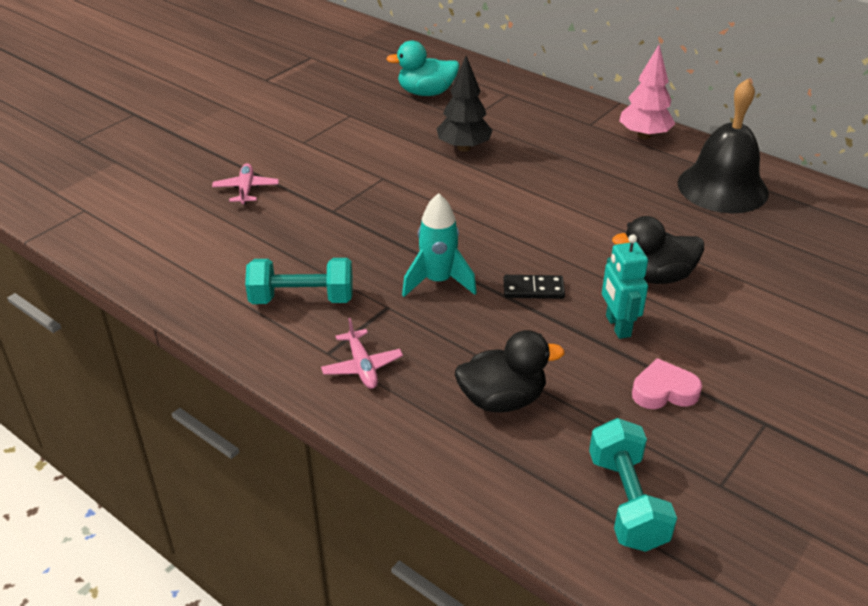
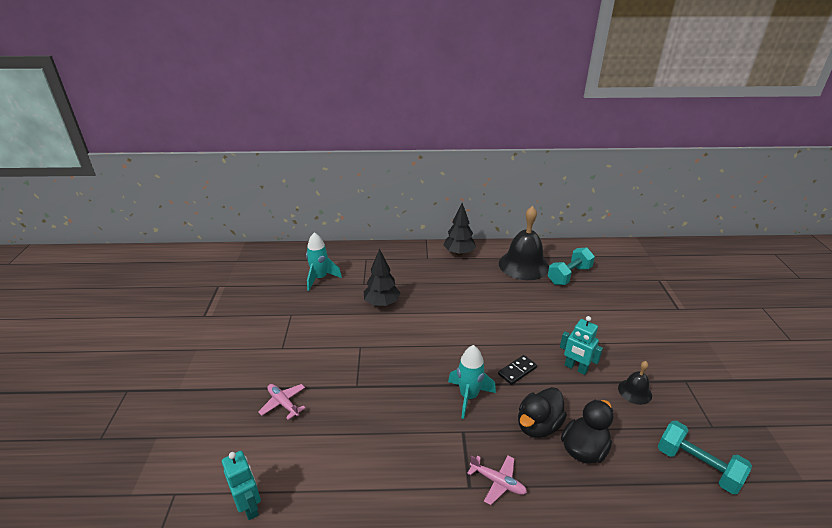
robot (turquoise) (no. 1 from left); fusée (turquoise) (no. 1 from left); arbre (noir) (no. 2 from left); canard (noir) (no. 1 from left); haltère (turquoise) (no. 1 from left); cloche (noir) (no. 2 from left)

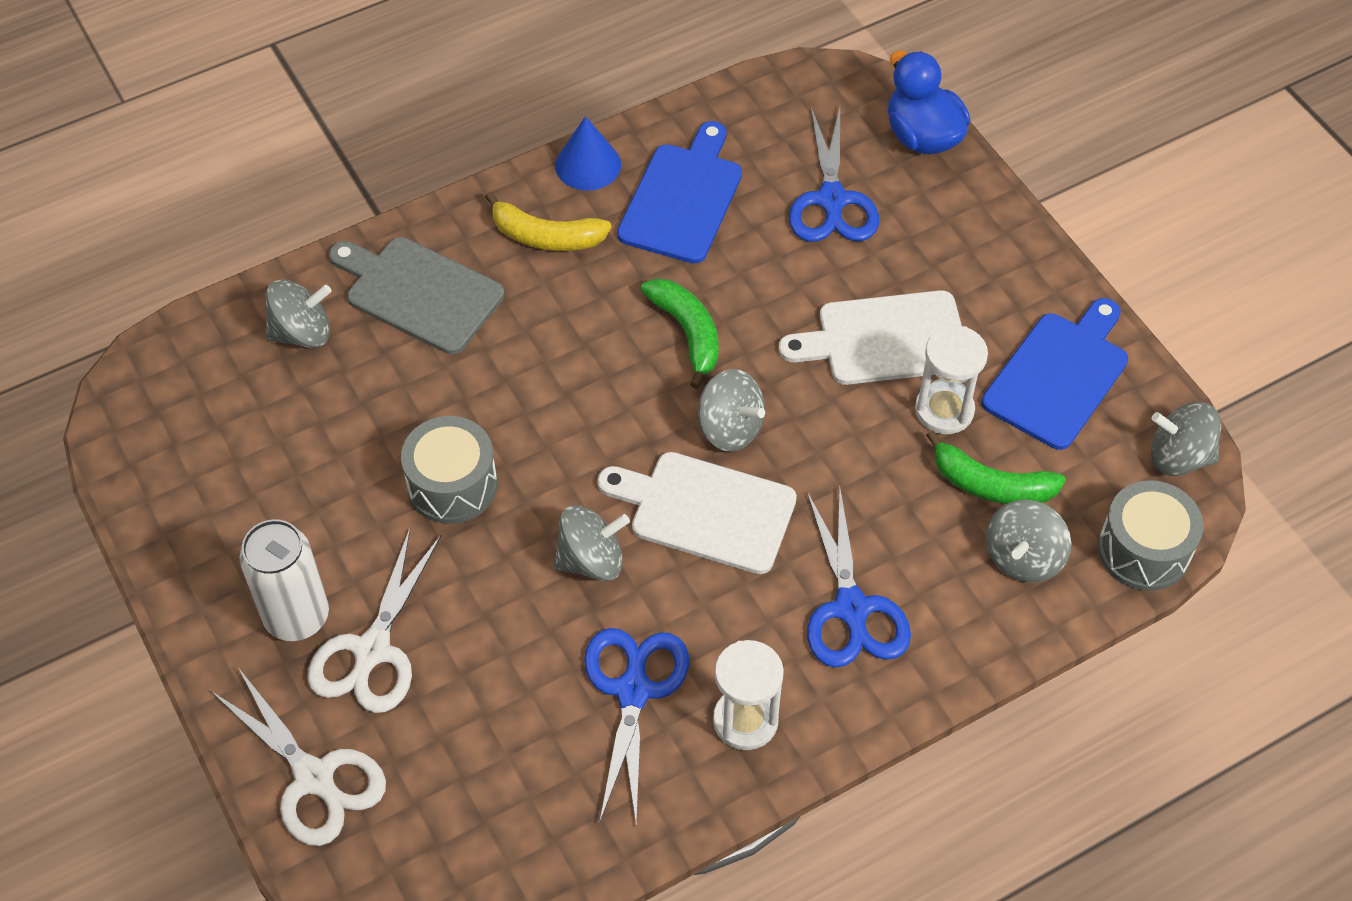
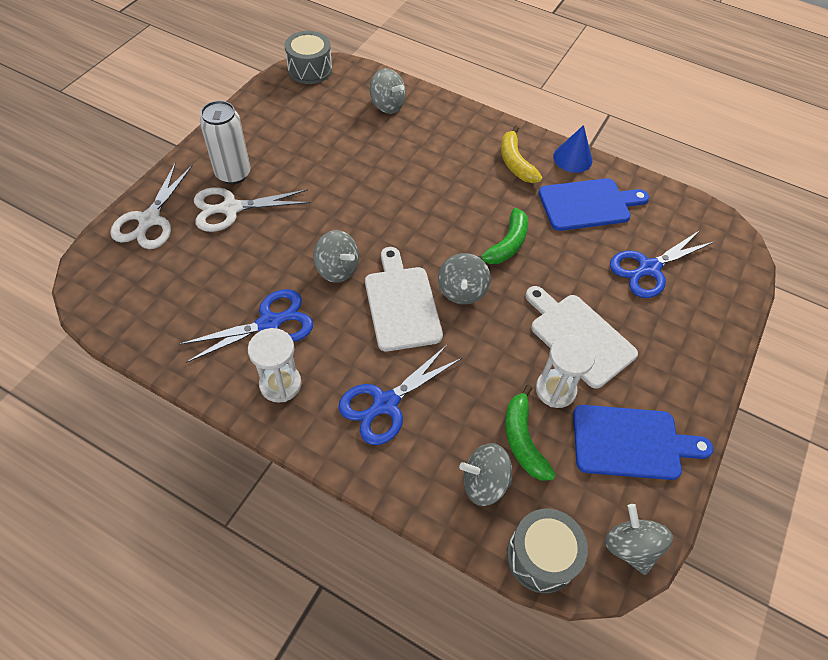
tambour (gris) (no. 1 from left); planche à découper (gris); canard (bleu)

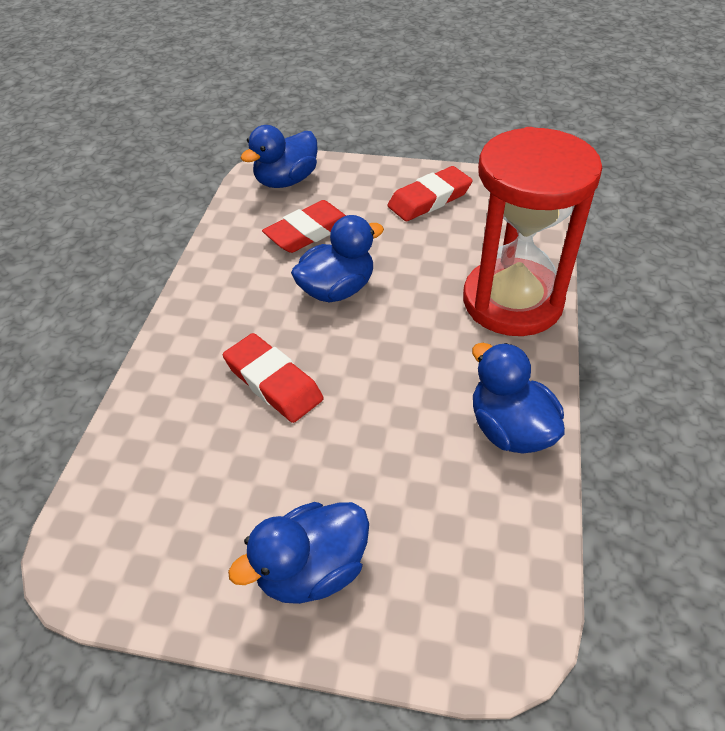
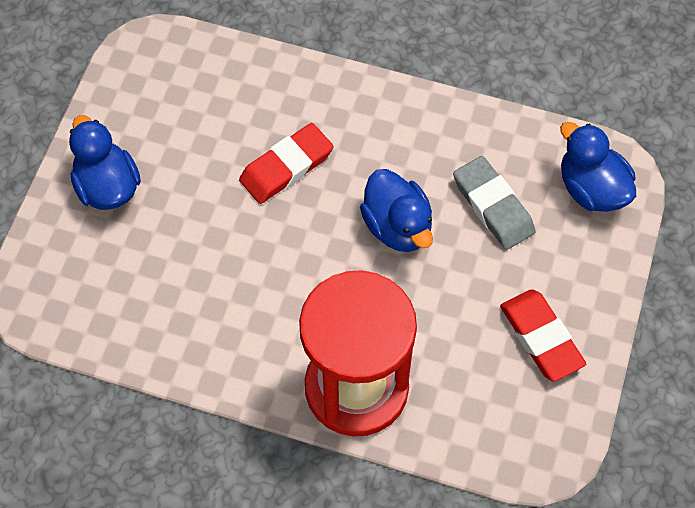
gomme (gris); canard (bleu) (no. 4 from left in the first image)

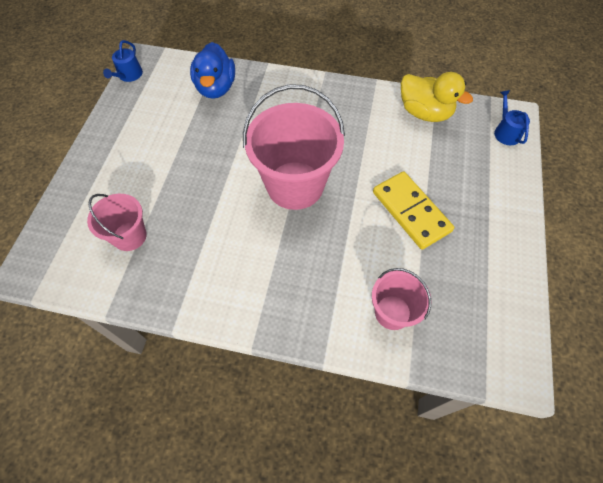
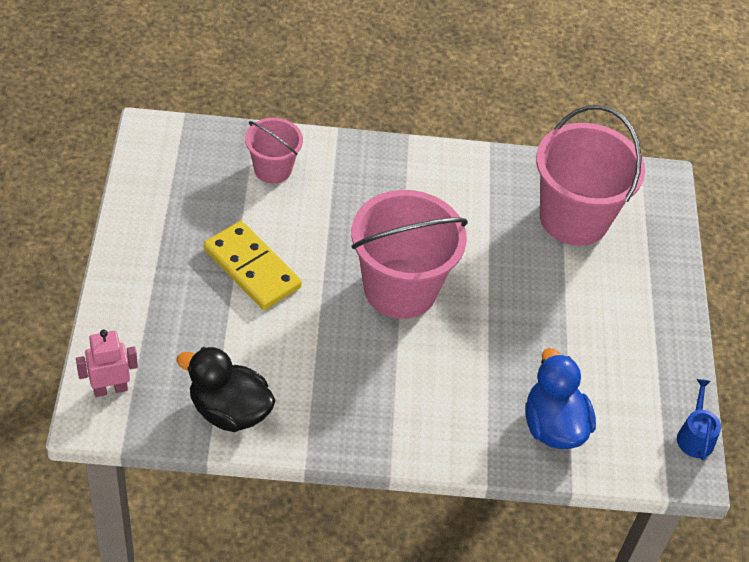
robot (rose); canard (noir); seau (rose) (no. 3 from left)

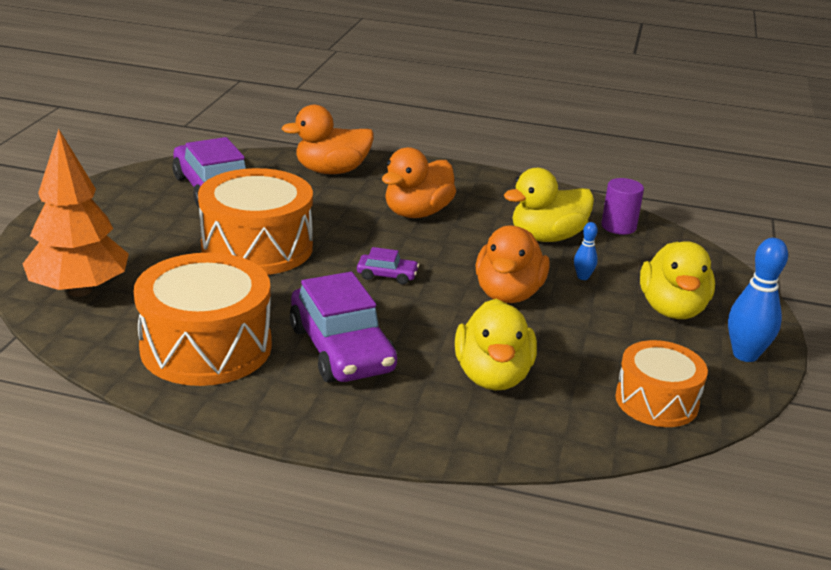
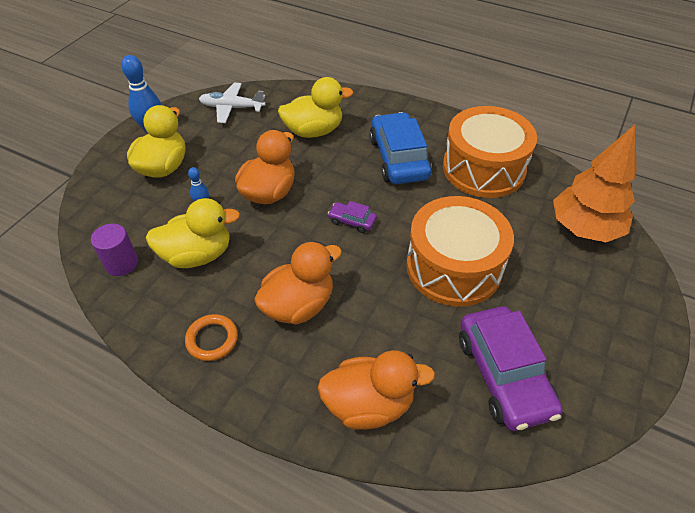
anneau (orange); avion (blanc); canard (jaune) (no. 3 from left); voiture (bleu)

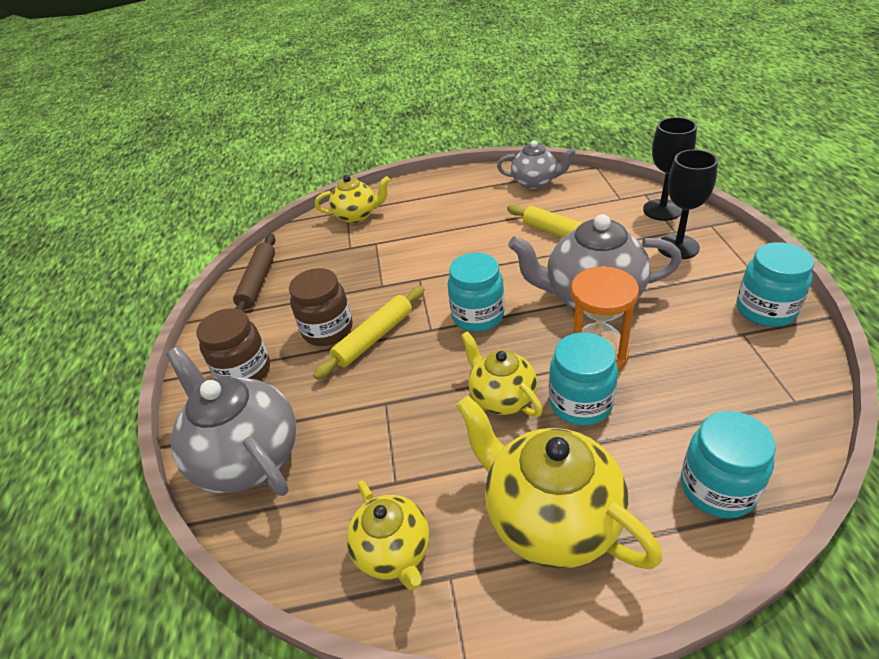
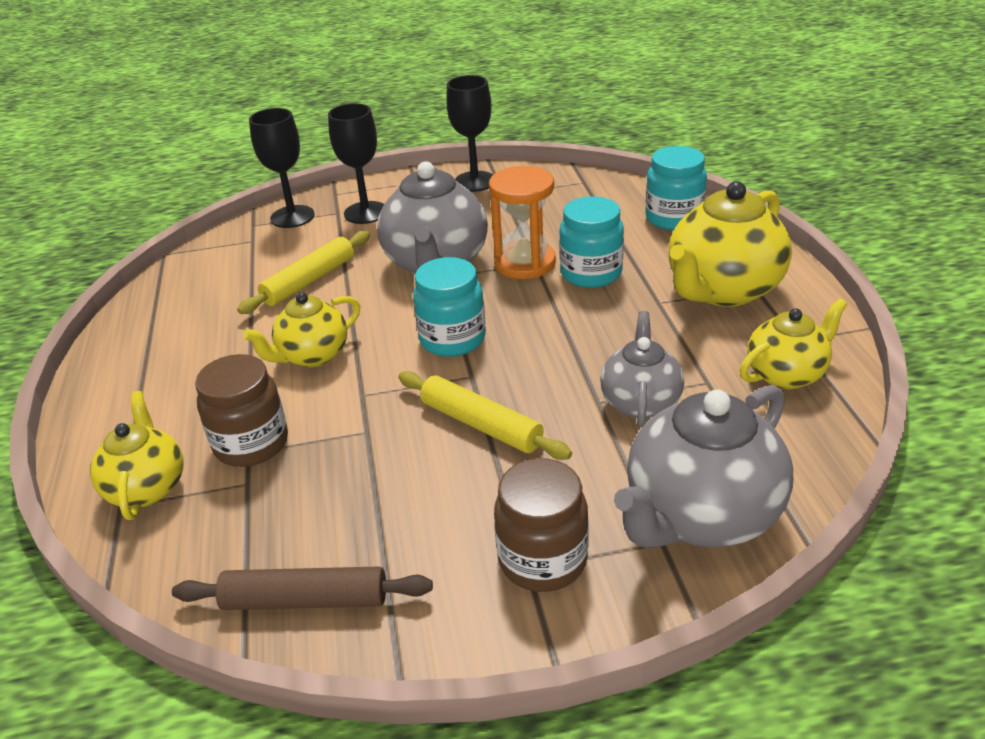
bocal (marron) (no. 1 from left); théière (jaune) (no. 2 from left); verre à pied (noir) (no. 3 from left); théière (gris) (no. 2 from left)

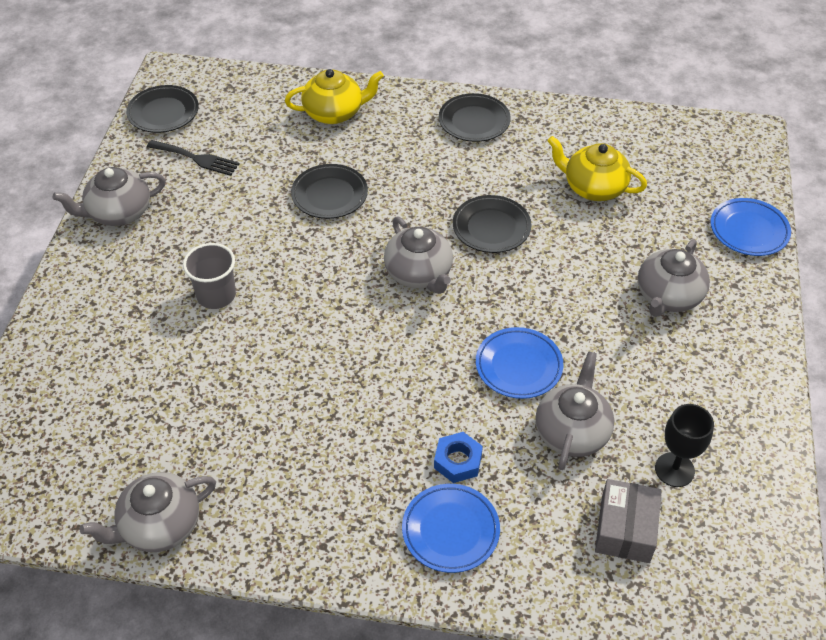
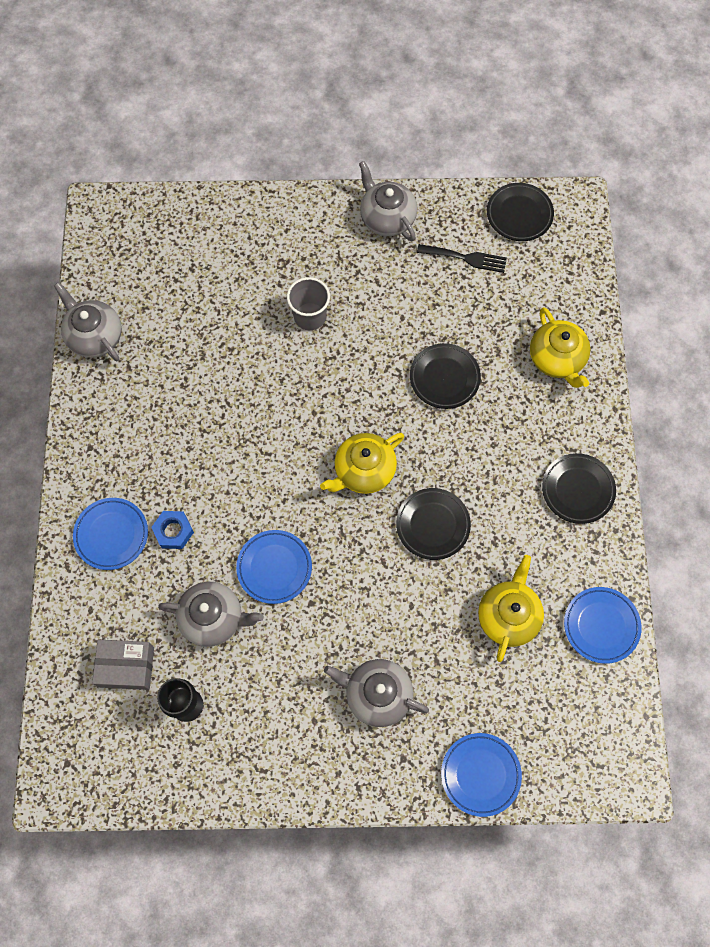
théière (jaune) (no. 1 from left); fourchette (noir); assiette (bleu) (no. 4 from left)

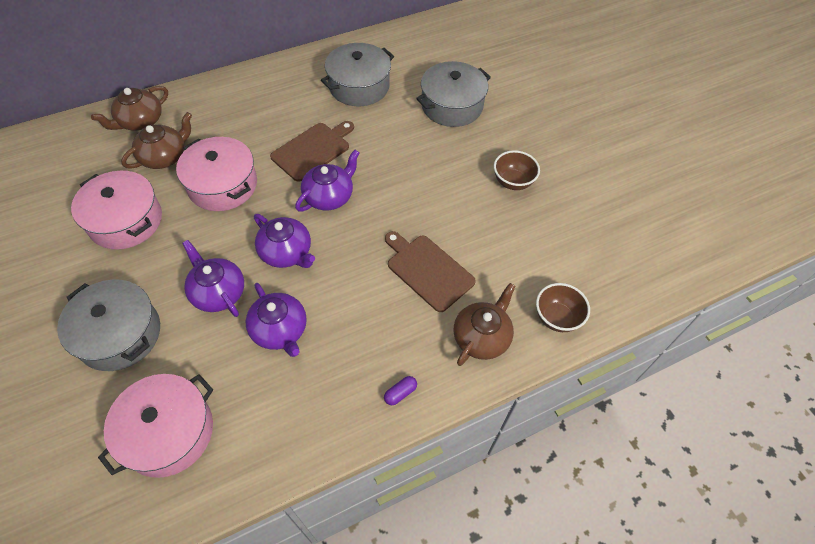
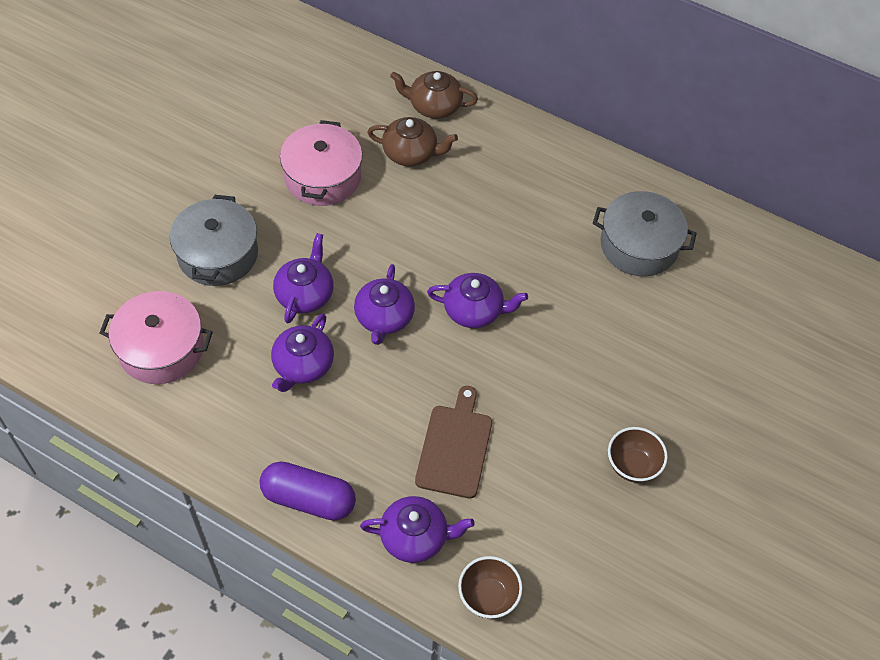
gélule (violet); théière (violet) (no. 4 from left); marmite (rose) (no. 3 from left in the first image); planche à découper (marron) (no. 1 from left in the first image); marmite (gris) (no. 3 from left in the first image)

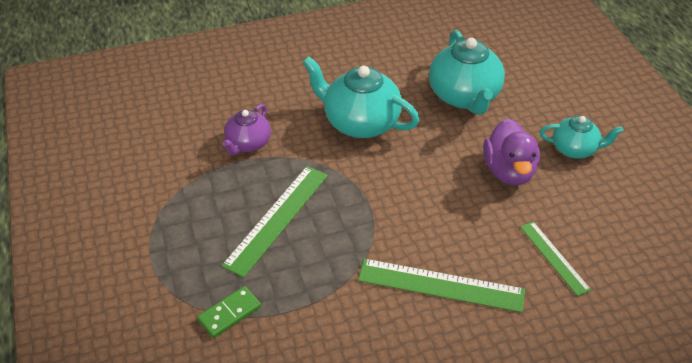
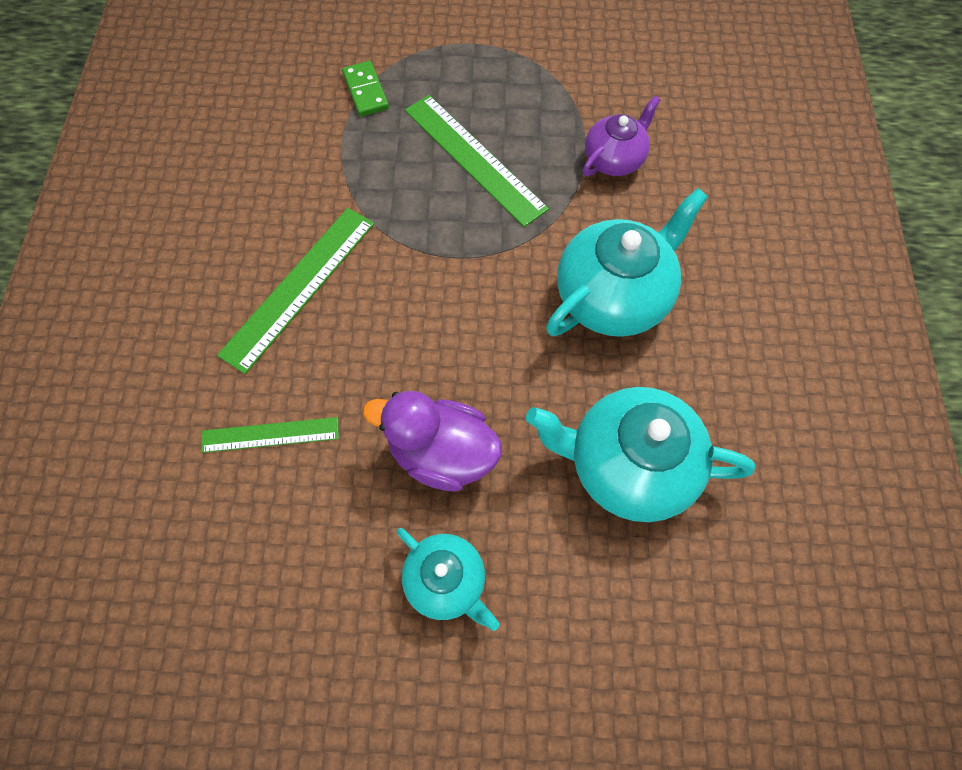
théière (turquoise) (no. 1 from left); théière (violet)

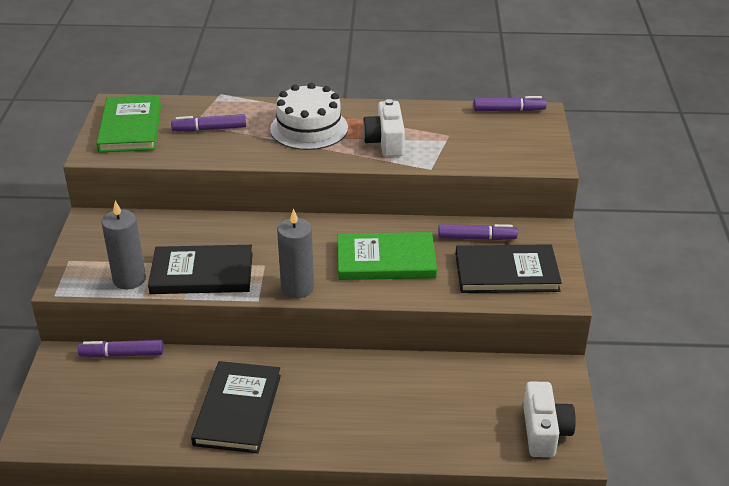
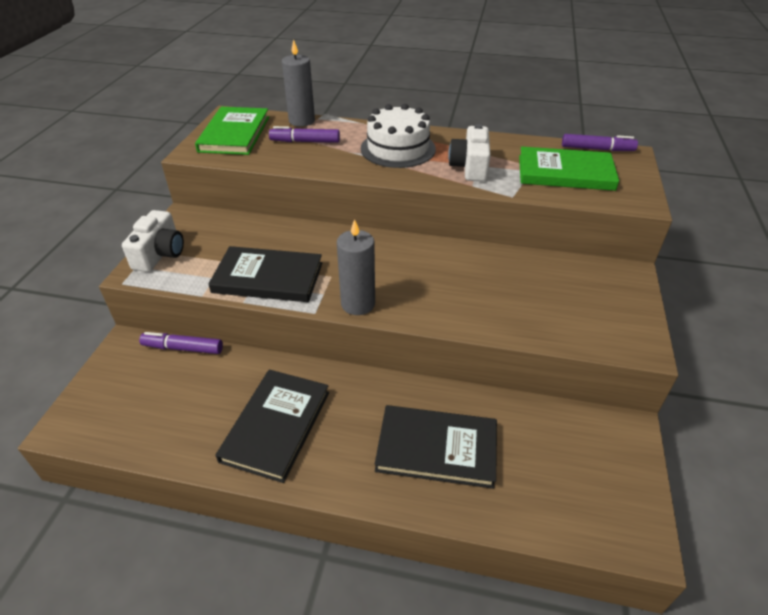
appareil photo (blanc) (no. 1 from left); bougie (gris) (no. 1 from left); livre (noir) (no. 3 from left); livre (vert) (no. 2 from left); feutre (violet) (no. 3 from left in the first image)

